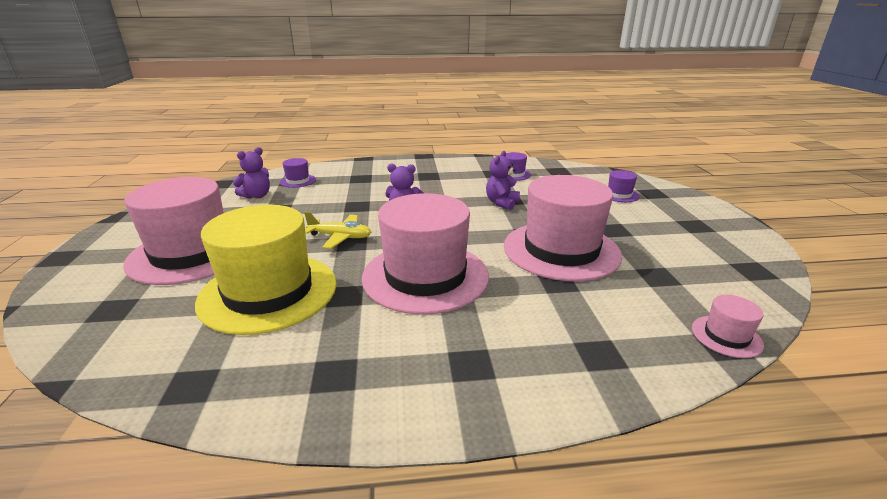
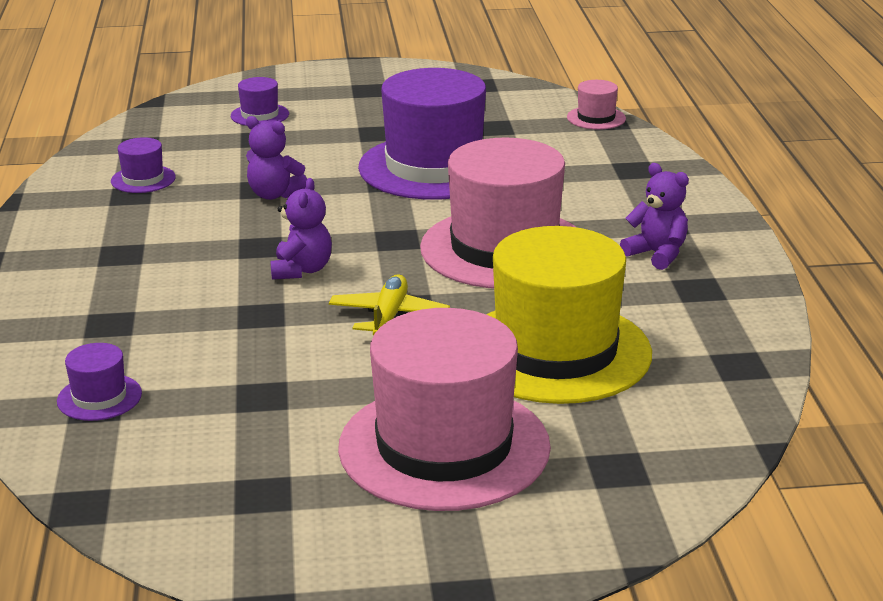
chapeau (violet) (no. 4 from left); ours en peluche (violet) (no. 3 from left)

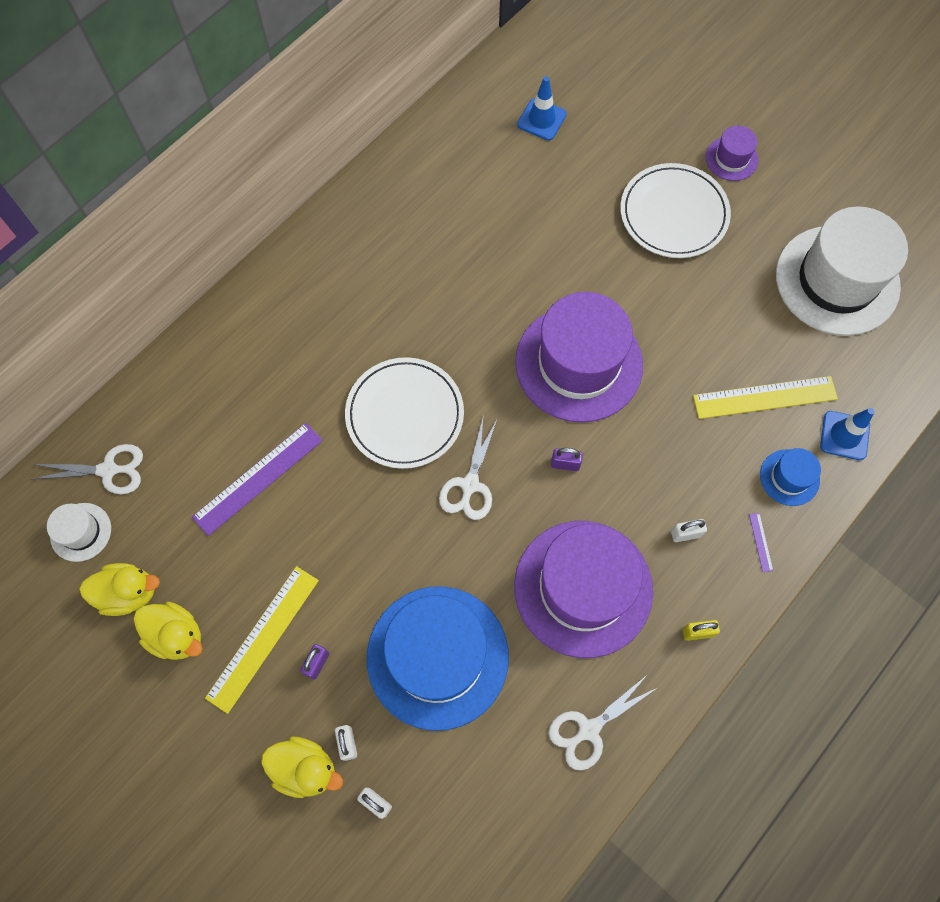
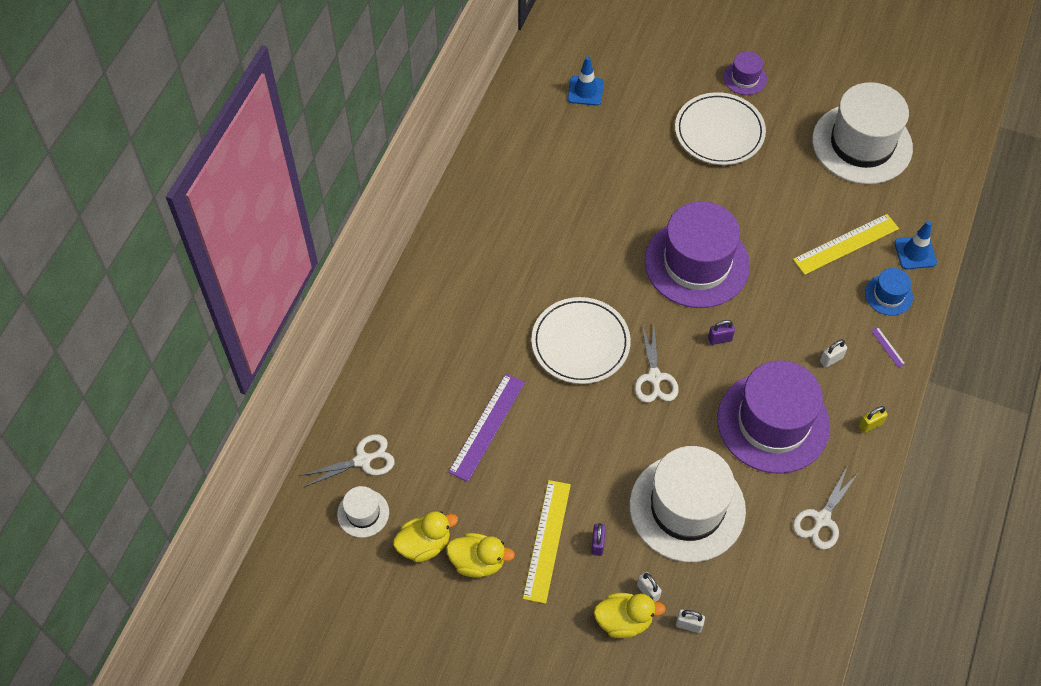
chapeau (blanc) (no. 2 from left)

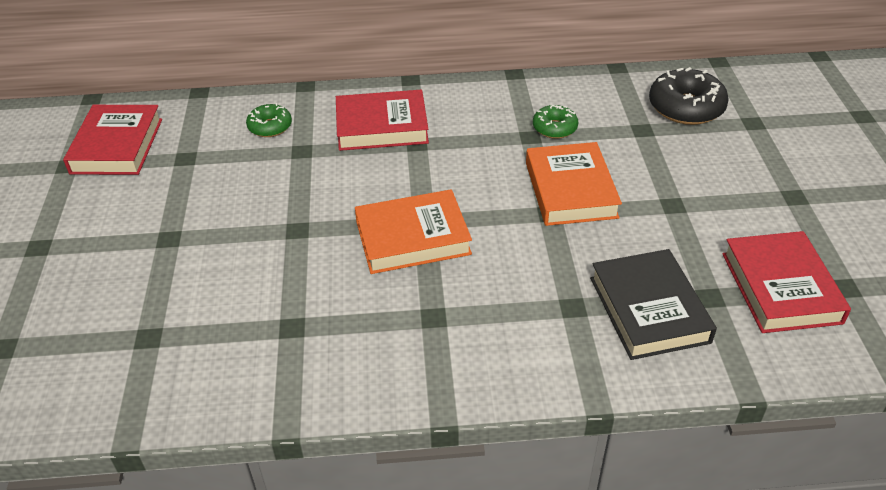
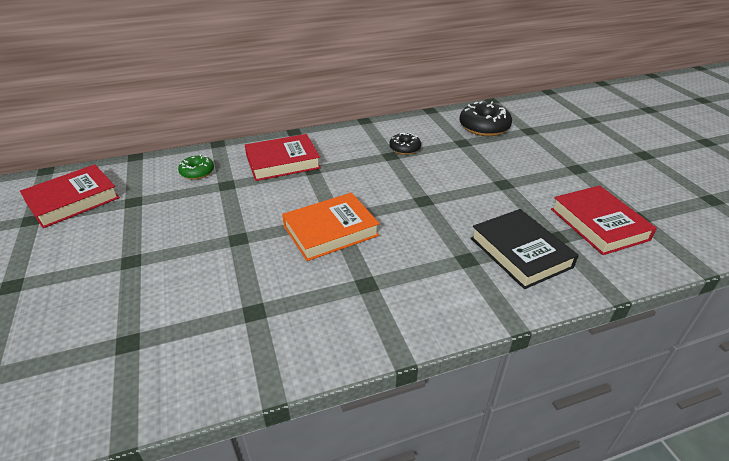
livre (rouge) (no. 1 from left); beignet (noir) (no. 1 from left); livre (orange) (no. 2 from left in the first image)

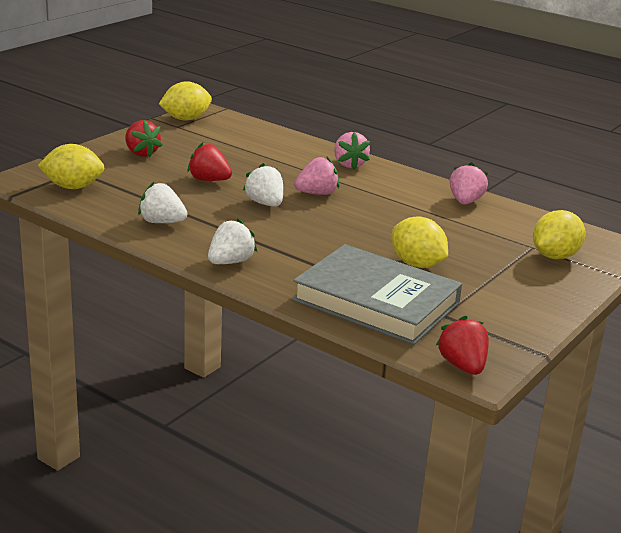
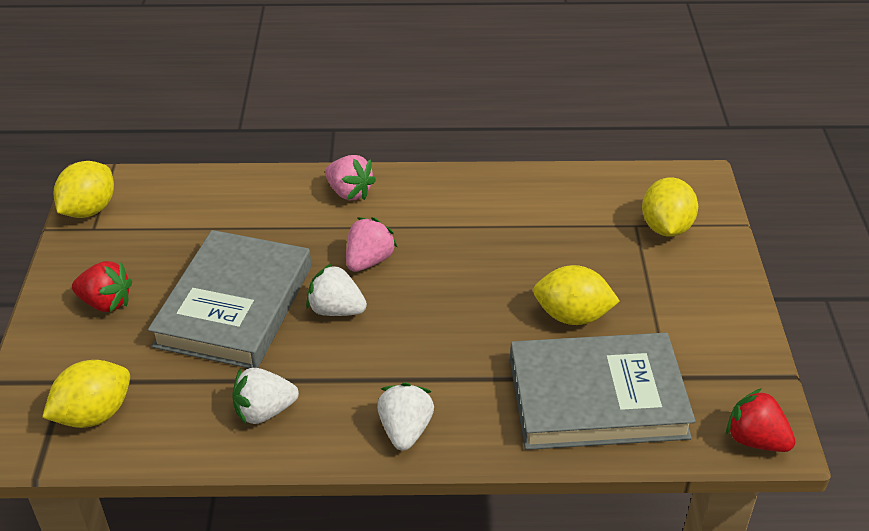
livre (gris) (no. 1 from left); fraise (rose) (no. 3 from left in the first image)

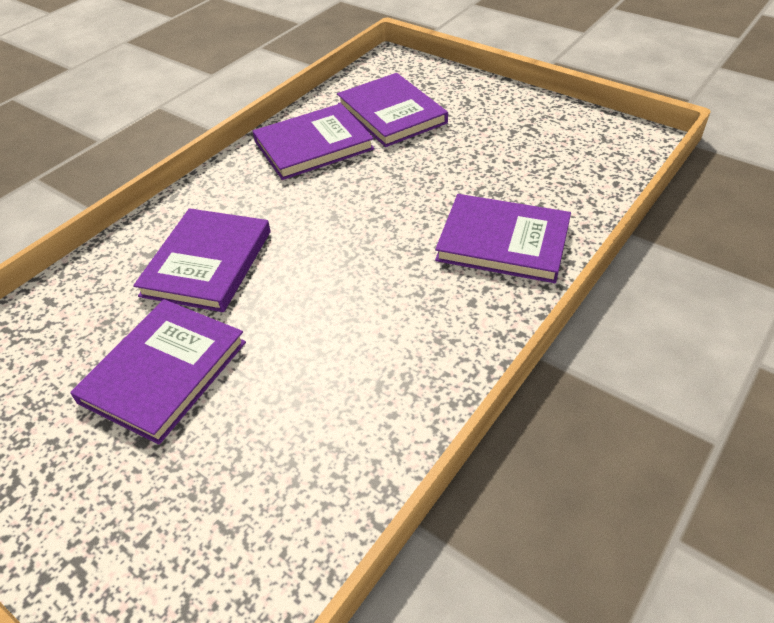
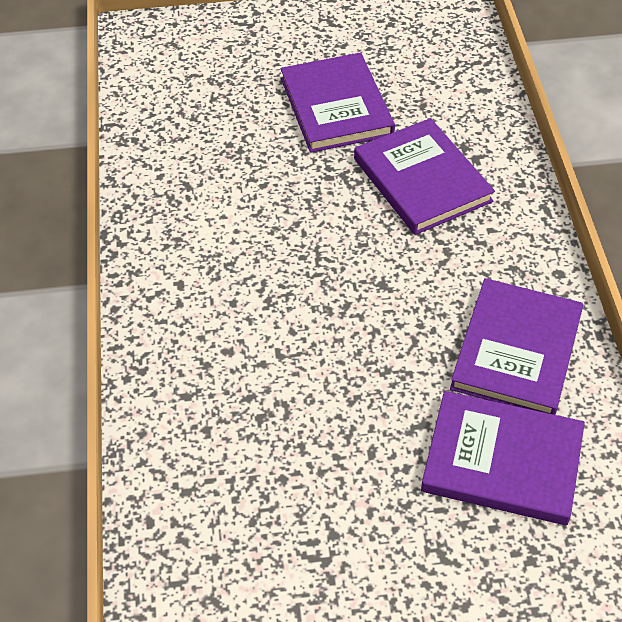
livre (violet) (no. 5 from left in the first image)

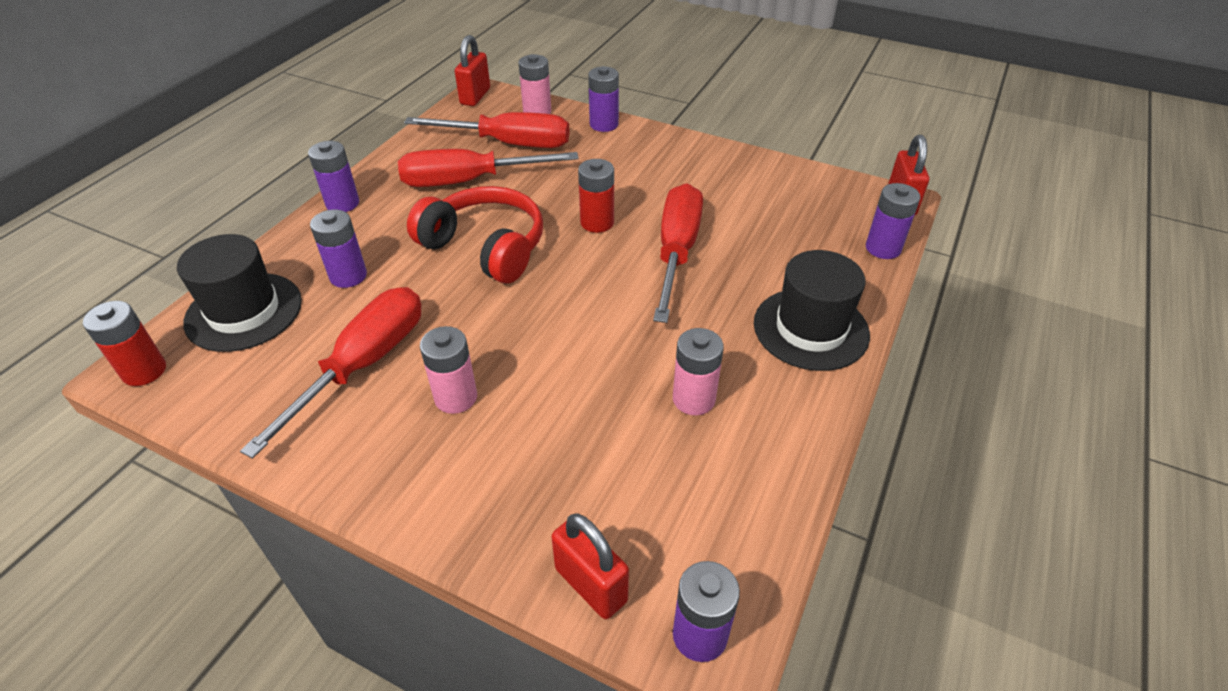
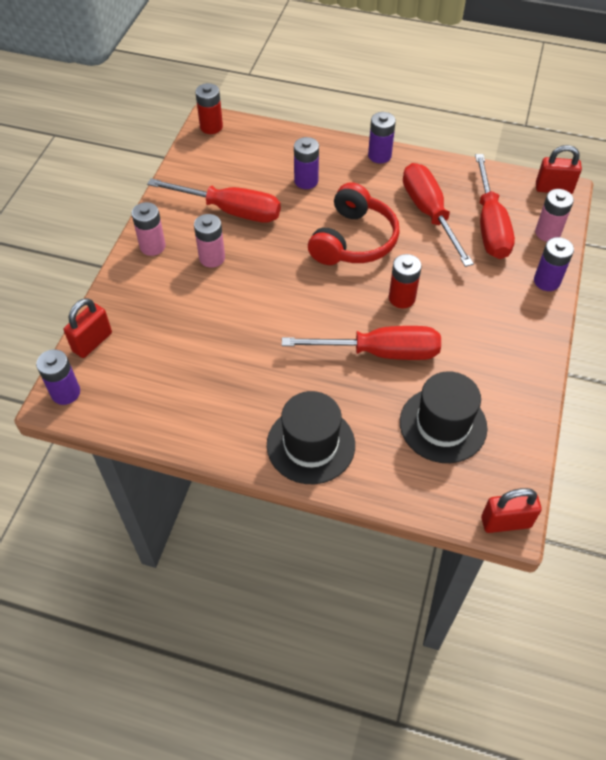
pile (rose) (no. 1 from left); chapeau (noir) (no. 2 from left); pile (violet) (no. 5 from left in the first image)

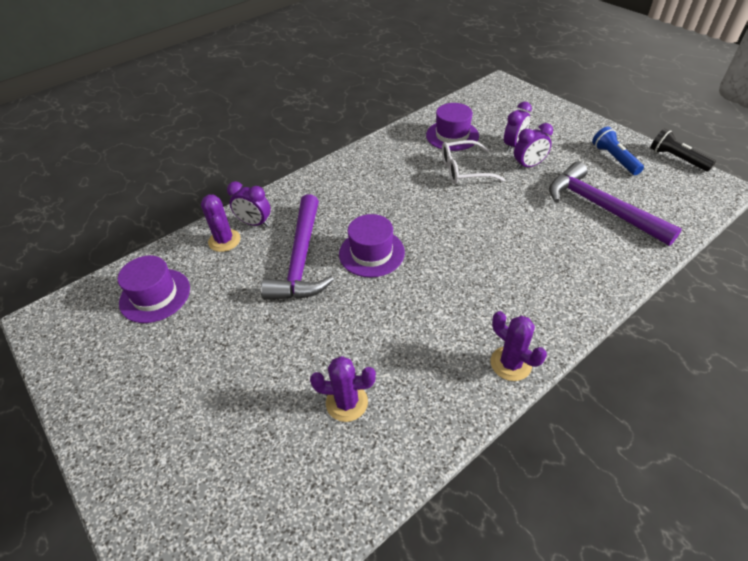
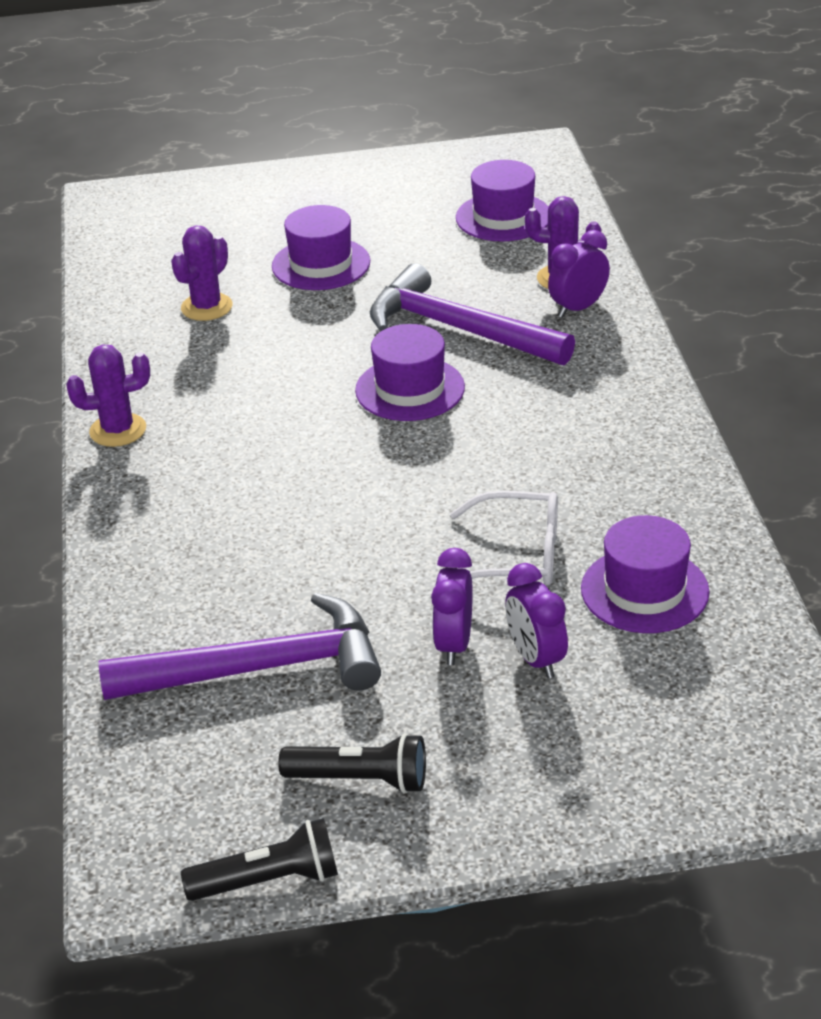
chapeau (violet) (no. 1 from left); lampe de poche (noir) (no. 2 from left); lunettes (blanc)

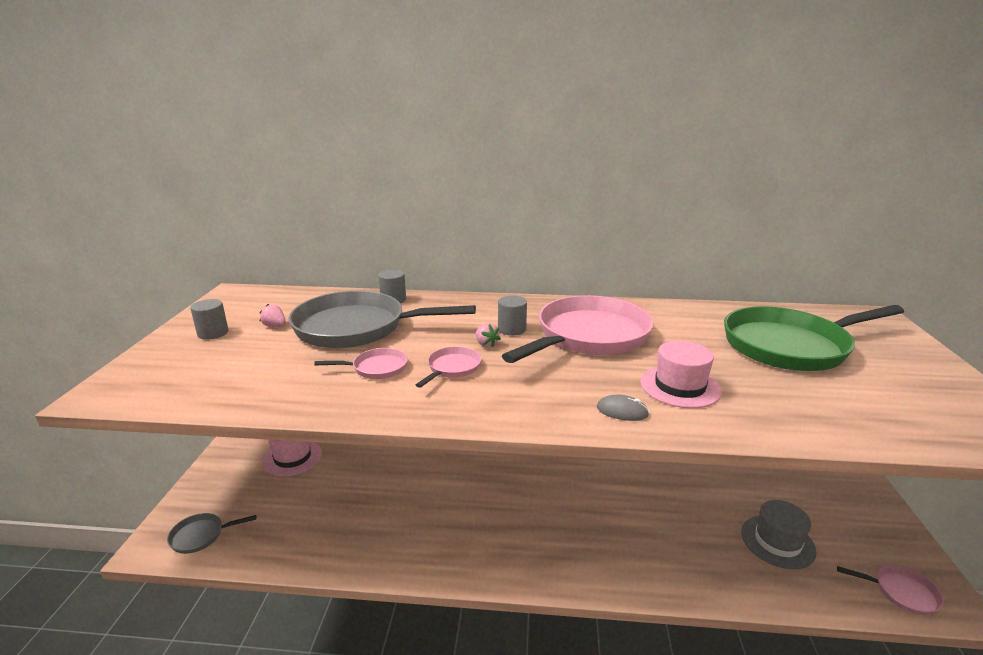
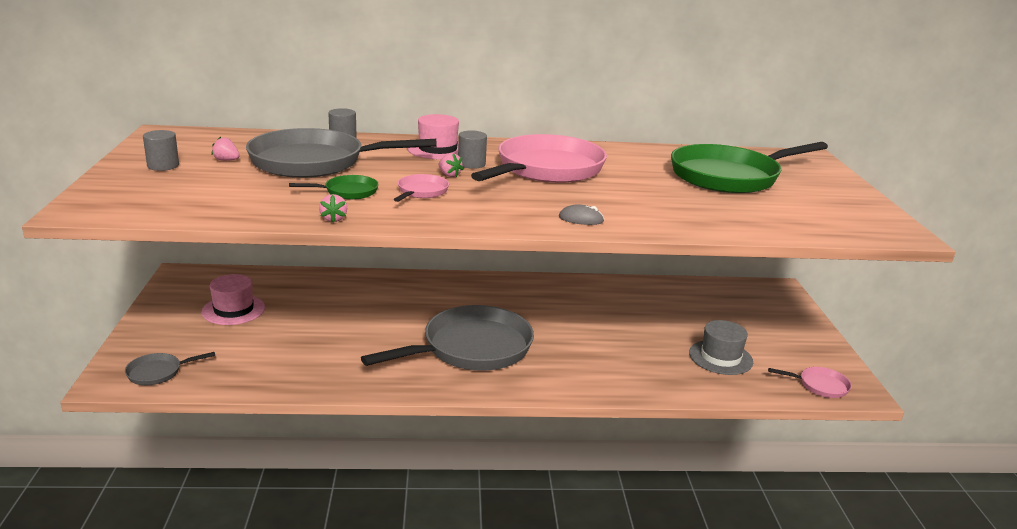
poêle (vert) (no. 1 from left); fraise (rose) (no. 2 from left); poêle (gris) (no. 3 from left); chapeau (rose) (no. 2 from left)

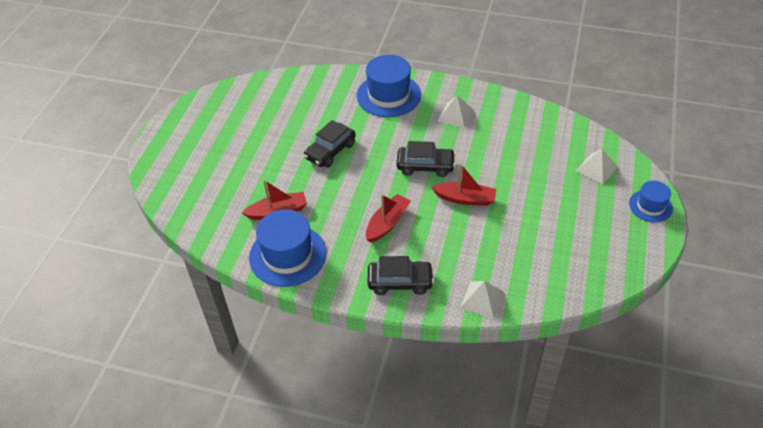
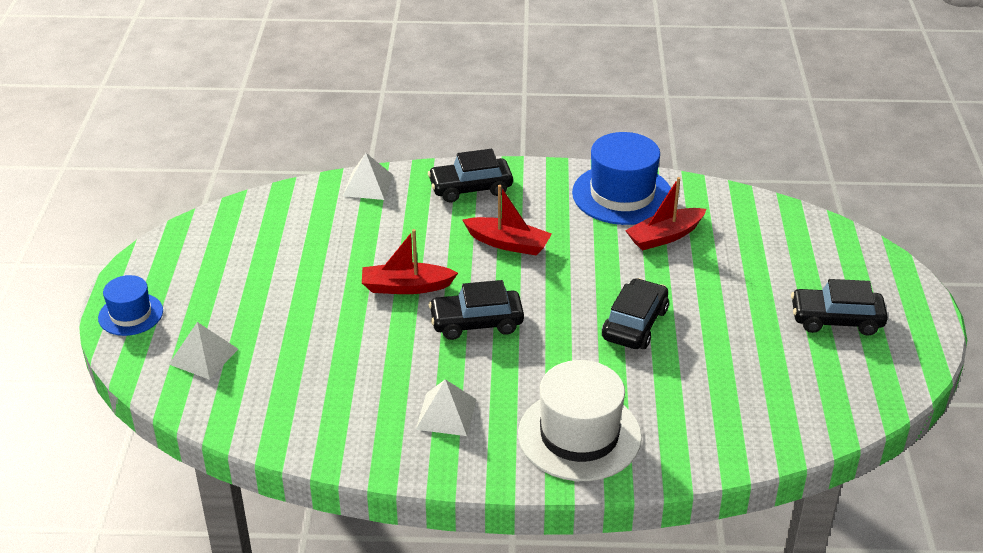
bateau (rouge) (no. 2 from left); chapeau (blanc); voiture (noir) (no. 4 from left)

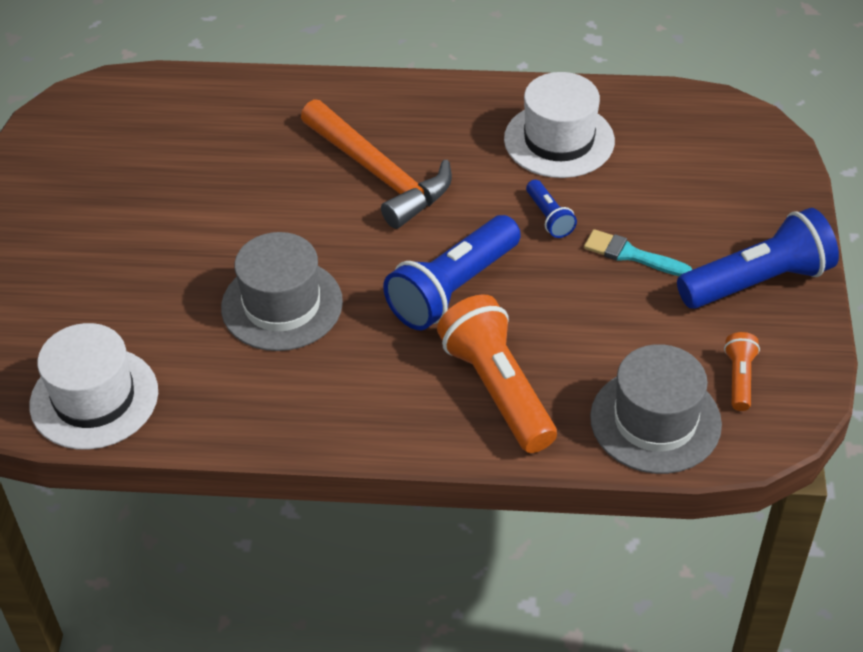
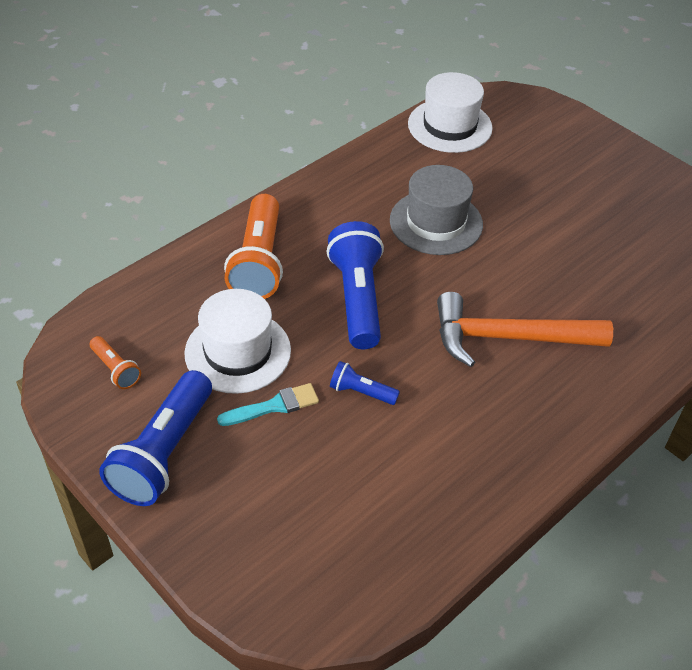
chapeau (blanc) (no. 1 from left); lampe de poche (orange) (no. 2 from left); chapeau (gris) (no. 2 from left in the first image)

